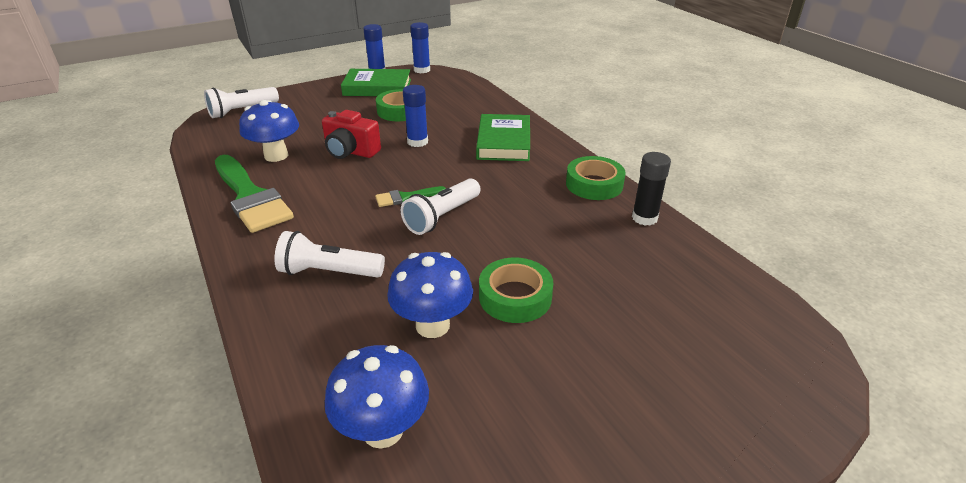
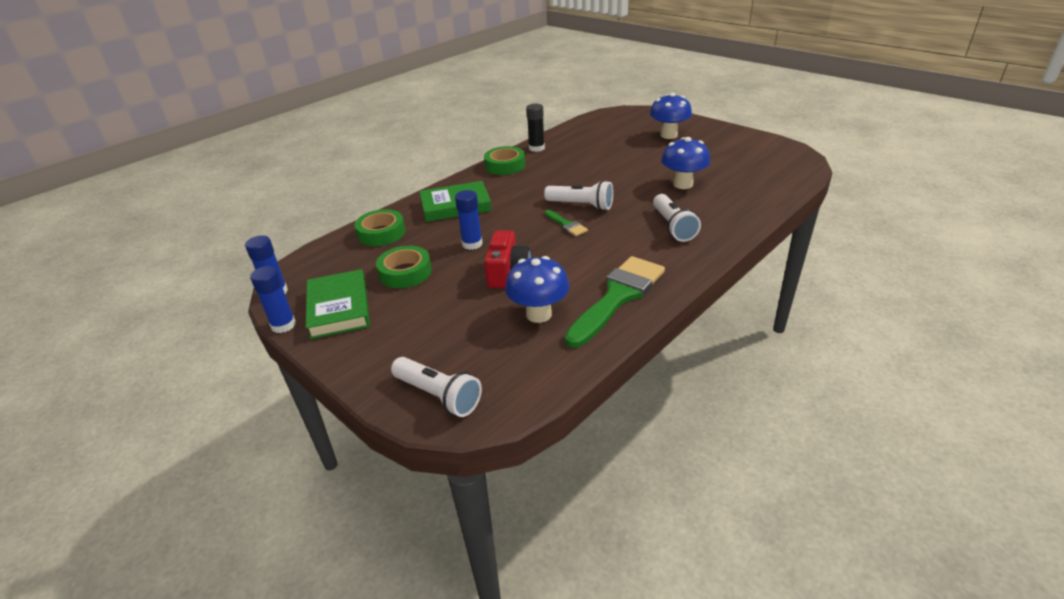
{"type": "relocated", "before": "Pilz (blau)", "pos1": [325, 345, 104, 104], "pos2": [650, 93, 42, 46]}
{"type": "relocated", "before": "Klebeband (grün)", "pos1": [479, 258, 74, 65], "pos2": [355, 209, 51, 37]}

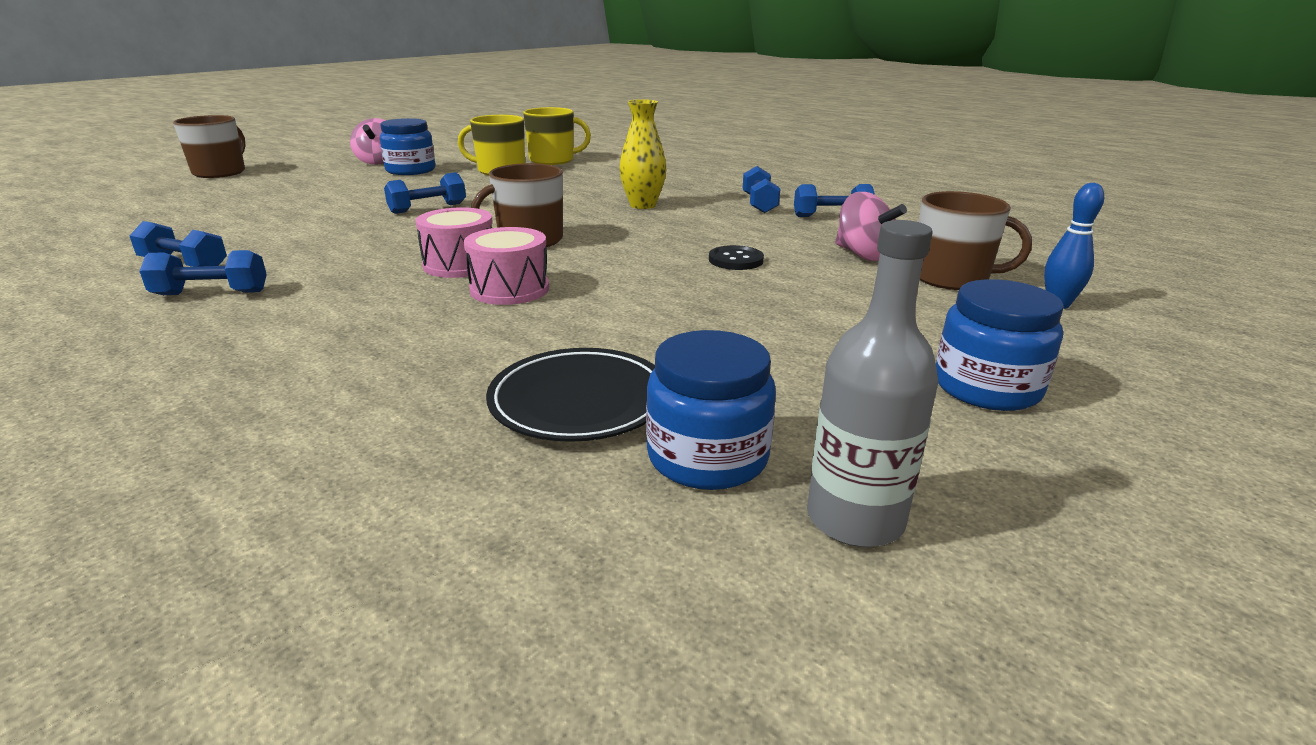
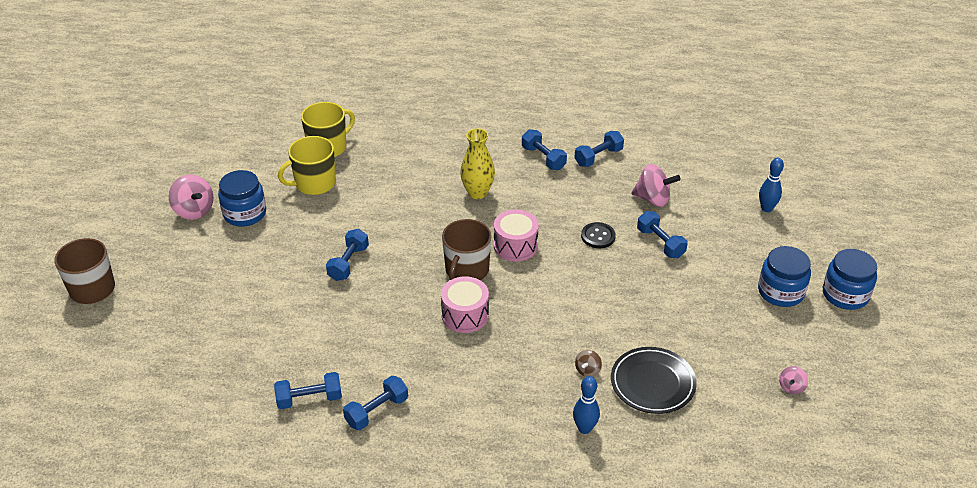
{"type": "relocated", "before": "Trommel (rosa)", "pos1": [464, 227, 85, 78], "pos2": [494, 209, 45, 53]}
{"type": "relocated", "before": "Einmachglas (blau)", "pos1": [646, 330, 130, 160], "pos2": [823, 249, 54, 61]}
{"type": "exchanged", "before": "Flasche (grau)", "after": "Kreisel (rosa)", "pos1": [807, 220, 132, 327], "pos2": [779, 366, 29, 28]}
{"type": "missing", "before": "Tasse (braun)", "pos1": [919, 191, 113, 99]}
{"type": "appeared", "after": "Bowlingkegel (blau)", "pos2": [573, 376, 27, 58]}
{"type": "appeared", "after": "Kreisel (braun)", "pos2": [575, 350, 27, 27]}
{"type": "appeared", "after": "Hantel (blau)", "pos2": [637, 211, 51, 47]}

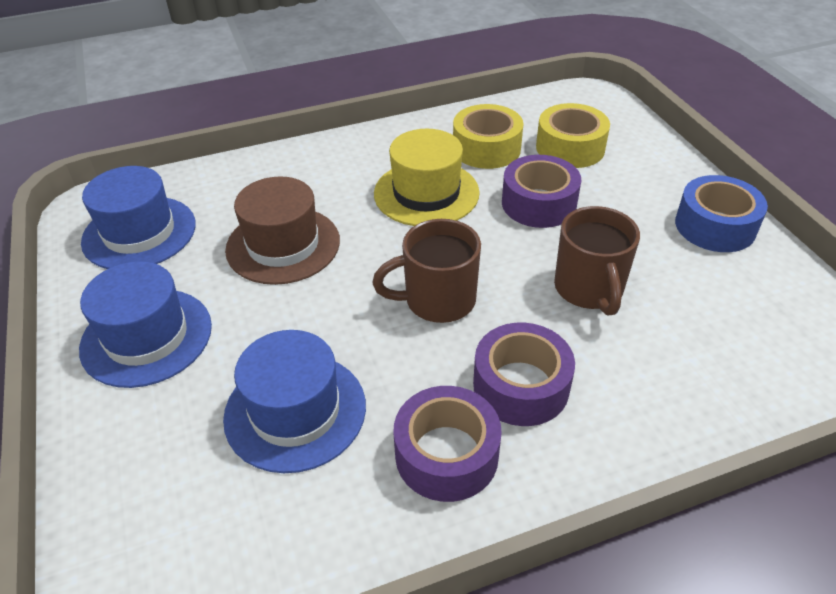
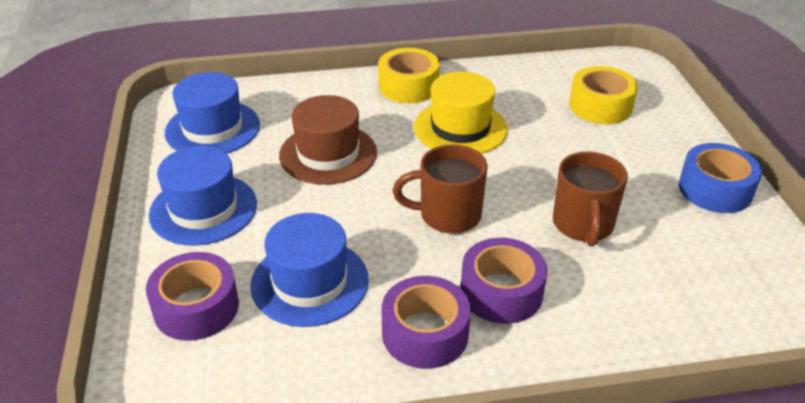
{"type": "relocated", "before": "Klebeband (gelb)", "pos1": [453, 104, 70, 65], "pos2": [378, 48, 62, 55]}
{"type": "relocated", "before": "Klebeband (lila)", "pos1": [502, 155, 80, 73], "pos2": [146, 252, 93, 89]}

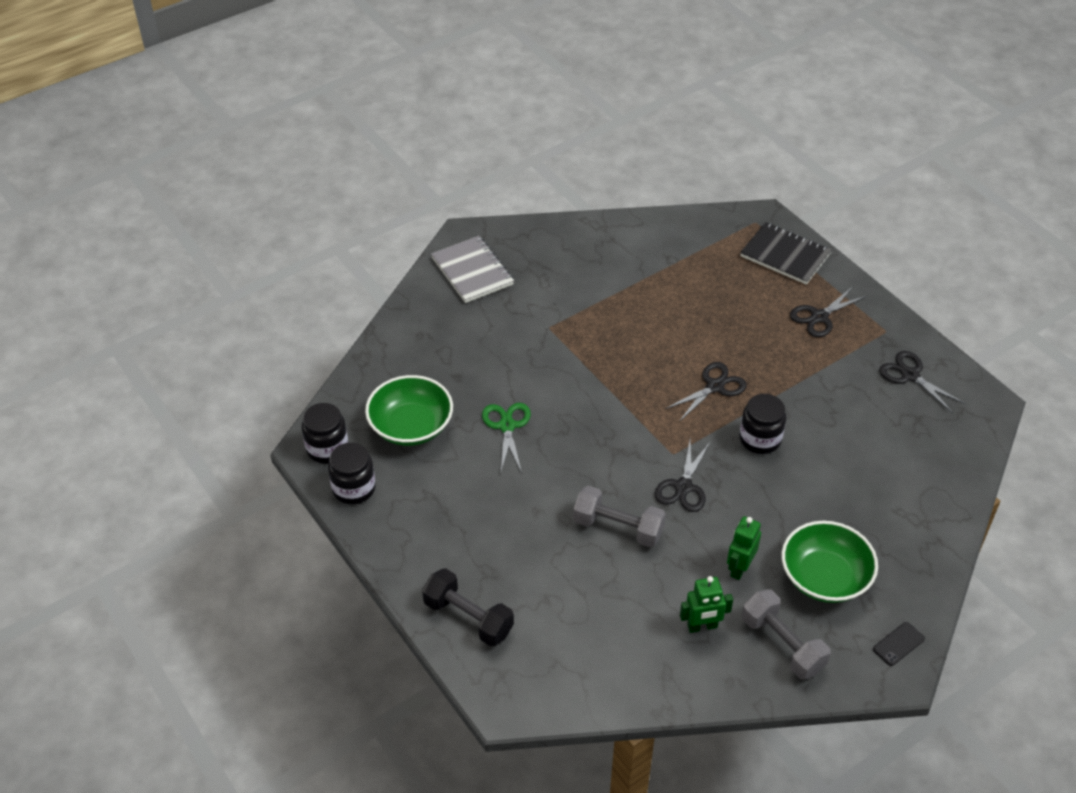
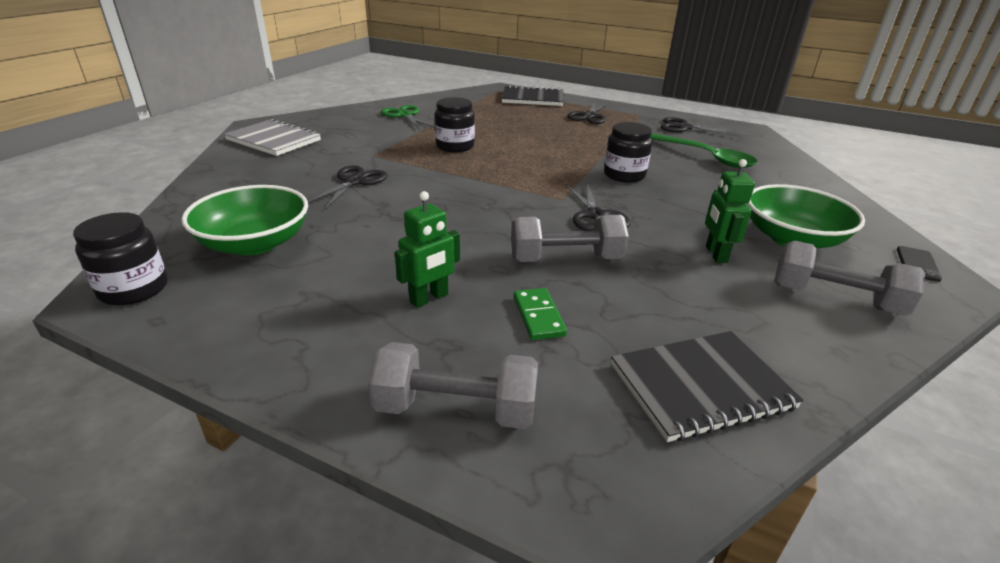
{"type": "relocated", "before": "Einmachglas (schwarz)", "pos1": [328, 443, 48, 61], "pos2": [435, 97, 40, 55]}
{"type": "colour", "before": "Hantel (schwarz)", "after": "Hantel (grau)", "pos1": [422, 568, 92, 78], "pos2": [368, 342, 170, 87]}
{"type": "relocated", "before": "Schere (grün)", "pos1": [482, 403, 49, 70], "pos2": [381, 105, 54, 25]}
{"type": "relocated", "before": "Schere (schwarz)", "pos1": [665, 362, 82, 60], "pos2": [308, 165, 79, 44]}
{"type": "relocated", "before": "Roboter (grün)", "pos1": [680, 576, 53, 57], "pos2": [395, 191, 65, 117]}
{"type": "appeared", "after": "Dominostein (grün)", "pos2": [514, 288, 53, 52]}
{"type": "appeared", "after": "Notizbuch (schwarz)", "pos2": [611, 331, 193, 111]}
{"type": "appeared", "after": "Löffel (grün)", "pos2": [651, 133, 107, 35]}

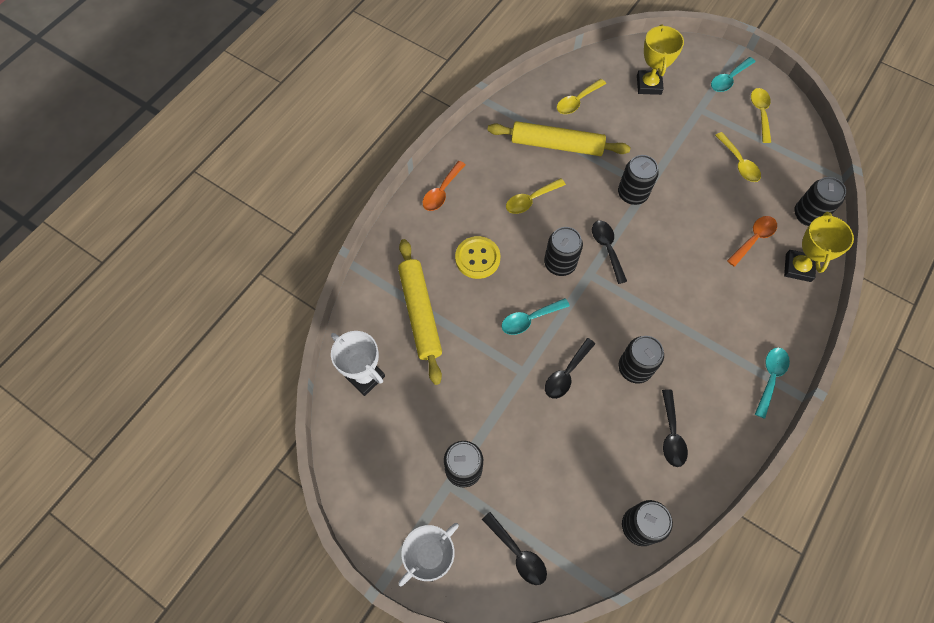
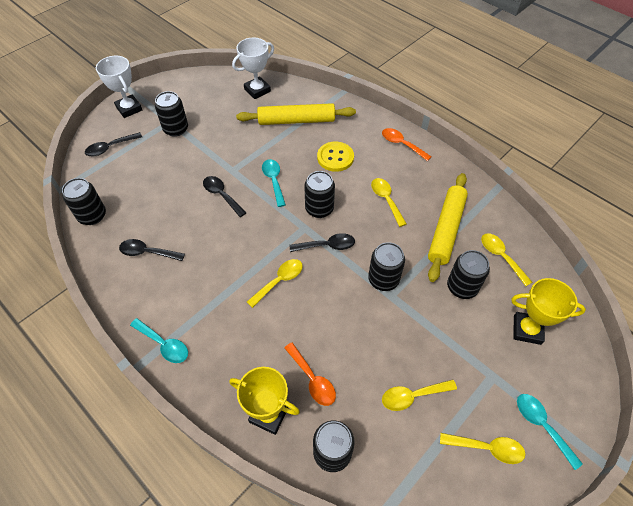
{"type": "relocated", "before": "Dose (schwarz)", "pos1": [618, 336, 46, 48], "pos2": [447, 250, 43, 49]}
{"type": "appeared", "after": "Löffel (gelb)", "pos2": [247, 259, 56, 49]}

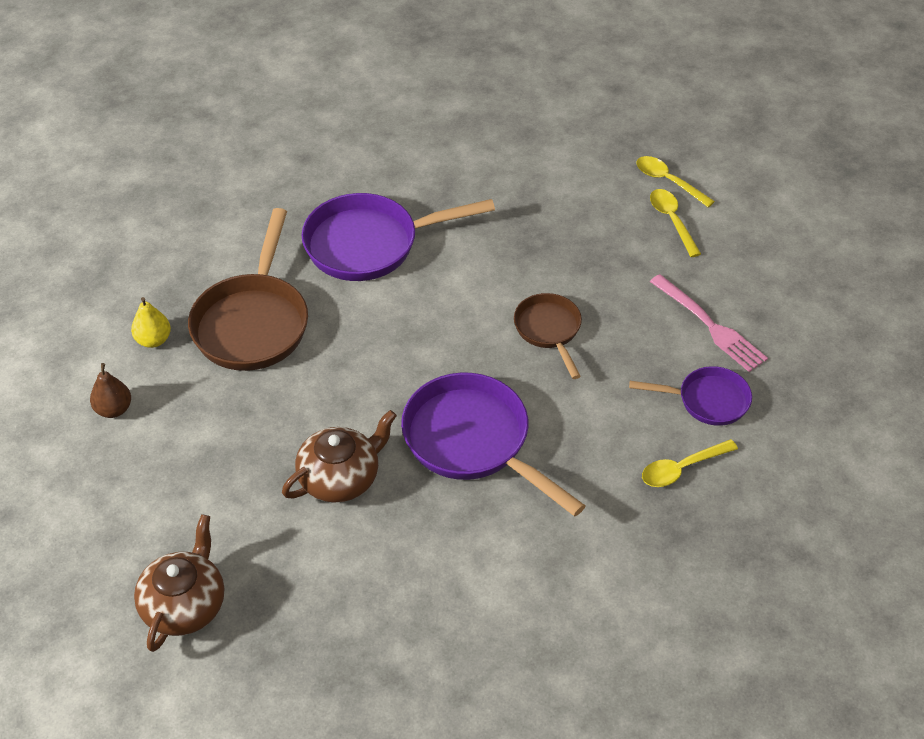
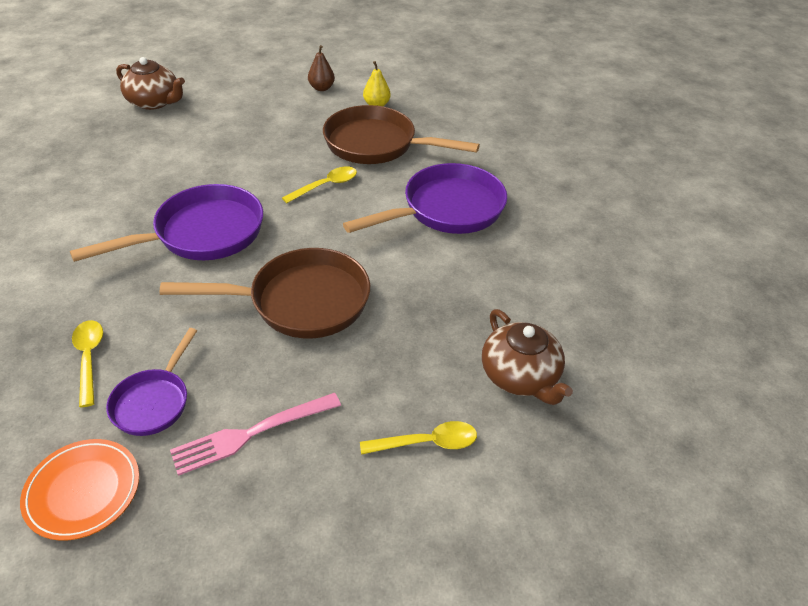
{"type": "relocated", "before": "Teekanne (braun)", "pos1": [282, 410, 115, 93], "pos2": [482, 309, 91, 96]}
{"type": "spun", "before": "Pfanne (lila)", "pos1": [301, 193, 194, 88], "pos2": [343, 163, 164, 71], "turn": 60}
{"type": "size", "before": "Pfanne (braun)", "pos1": [514, 293, 68, 86], "pos2": [160, 248, 210, 90], "scale": 1.75}
{"type": "relocated", "before": "Löffel (gelb)", "pos1": [636, 156, 79, 52], "pos2": [282, 166, 75, 37]}
{"type": "appeared", "after": "Teller (orange)", "pos2": [20, 439, 119, 102]}

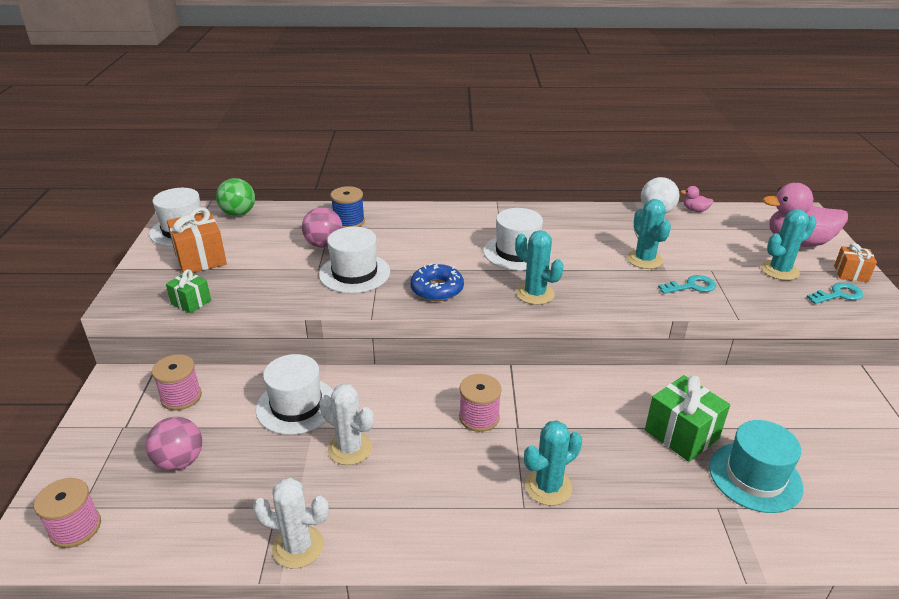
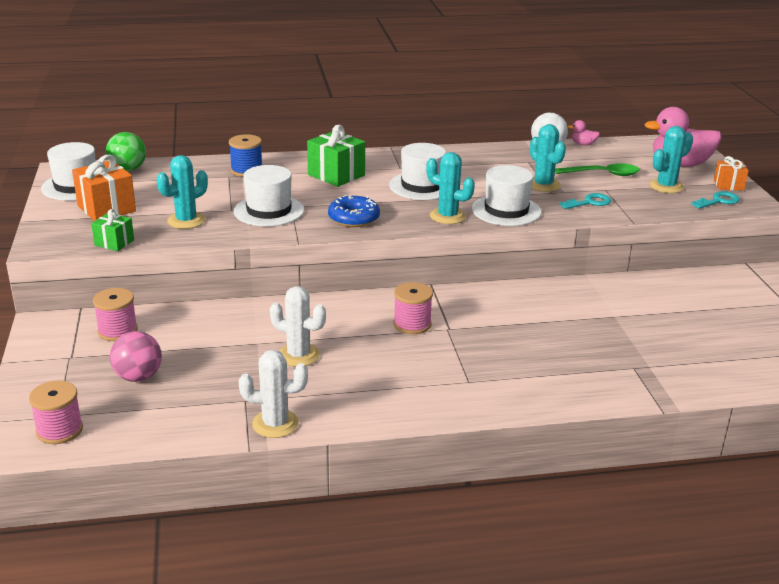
{"type": "relocated", "before": "Hut (weiß)", "pos1": [256, 354, 77, 81], "pos2": [472, 165, 70, 61]}
{"type": "missing", "before": "Ball (rosa)", "pos1": [302, 207, 41, 41]}
{"type": "relocated", "before": "Kaktus (türkis)", "pos1": [524, 421, 58, 85], "pos2": [157, 155, 51, 74]}
{"type": "relocated", "before": "Geschenk (grün)", "pos1": [645, 375, 85, 87], "pos2": [307, 125, 58, 62]}
{"type": "missing", "before": "Hut (türkis)", "pos1": [709, 420, 94, 93]}
{"type": "appeared", "after": "Löffel (grün)", "pos2": [555, 163, 85, 13]}

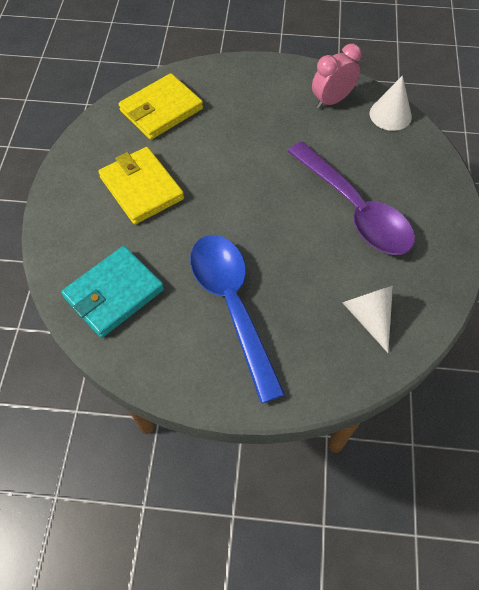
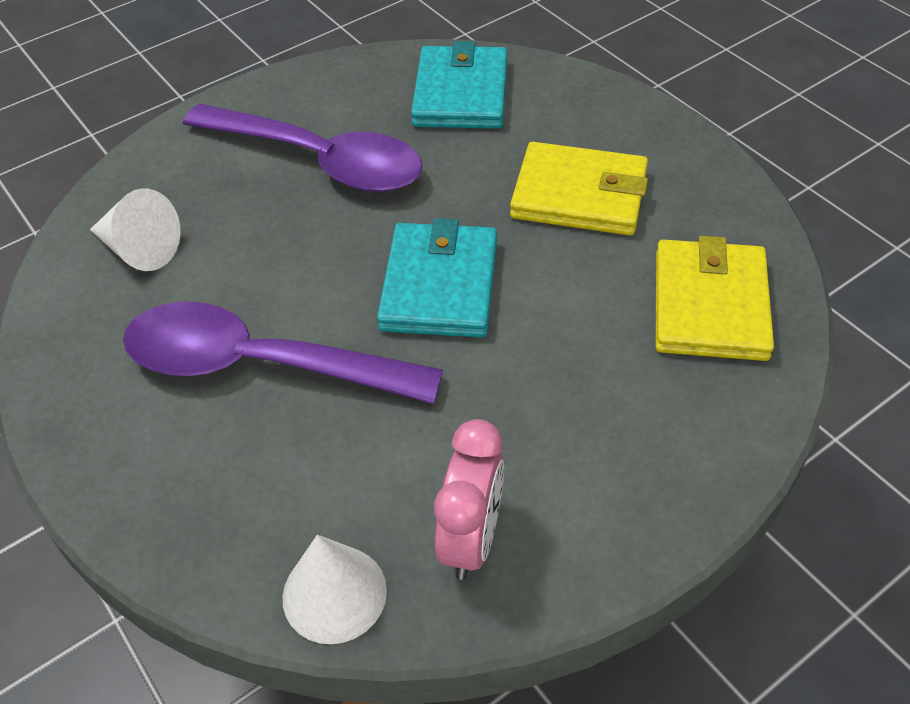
{"type": "colour", "before": "Löffel (blau)", "after": "Löffel (lila)", "pos1": [190, 235, 95, 169], "pos2": [183, 104, 240, 88]}
{"type": "appeared", "after": "Geldbörse (türkis)", "pos2": [377, 218, 120, 120]}

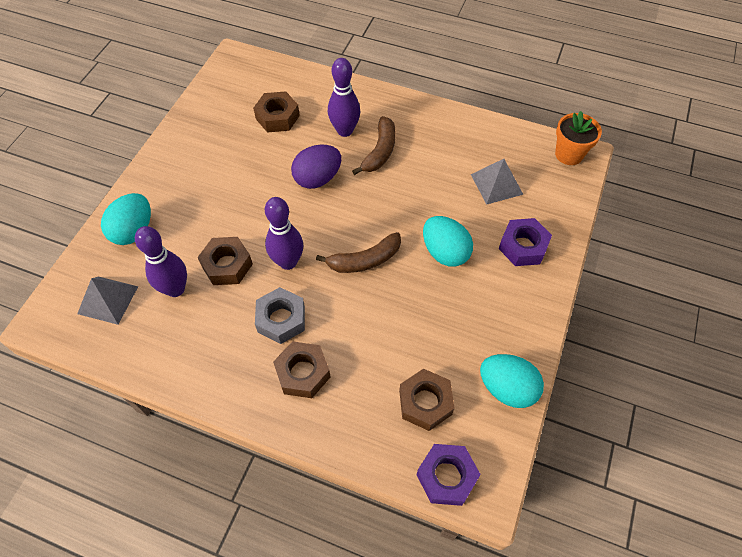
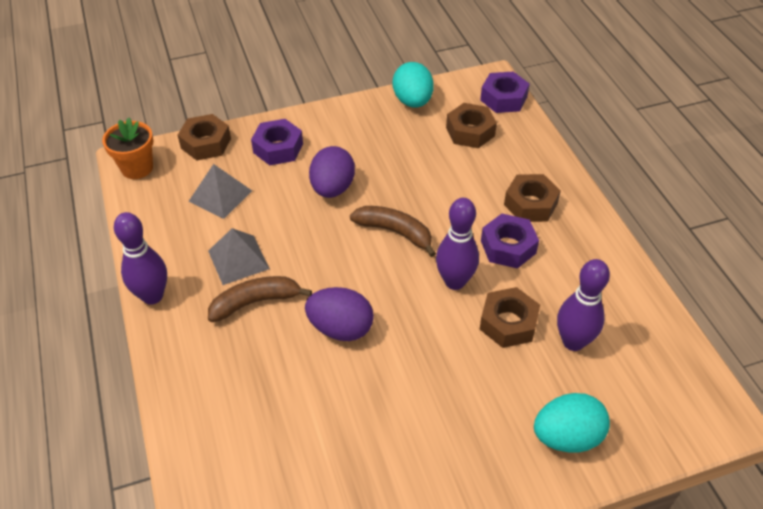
{"type": "relocated", "before": "Pyramide (grau)", "pos1": [77, 277, 61, 48], "pos2": [208, 228, 62, 57]}
{"type": "relocated", "before": "Sechskantmutter (braun)", "pos1": [253, 91, 47, 41], "pos2": [178, 114, 53, 47]}
{"type": "colour", "before": "Sechskantmutter (grau)", "after": "Sechskantmutter (lila)", "pos1": [255, 287, 50, 57], "pos2": [481, 214, 58, 55]}
{"type": "relocated", "before": "Bowlingkegel (lila)", "pos1": [328, 58, 32, 79], "pos2": [114, 212, 53, 93]}
{"type": "colour", "before": "Ei (türkis)", "after": "Ei (lila)", "pos1": [423, 216, 50, 51], "pos2": [309, 146, 46, 52]}

